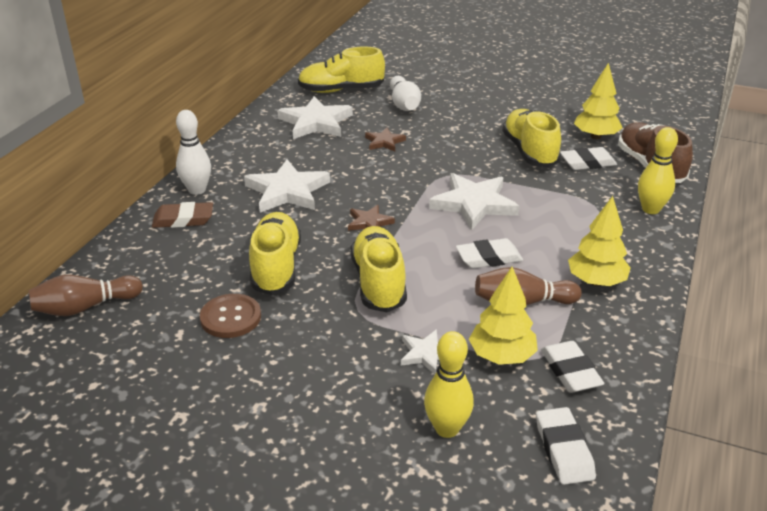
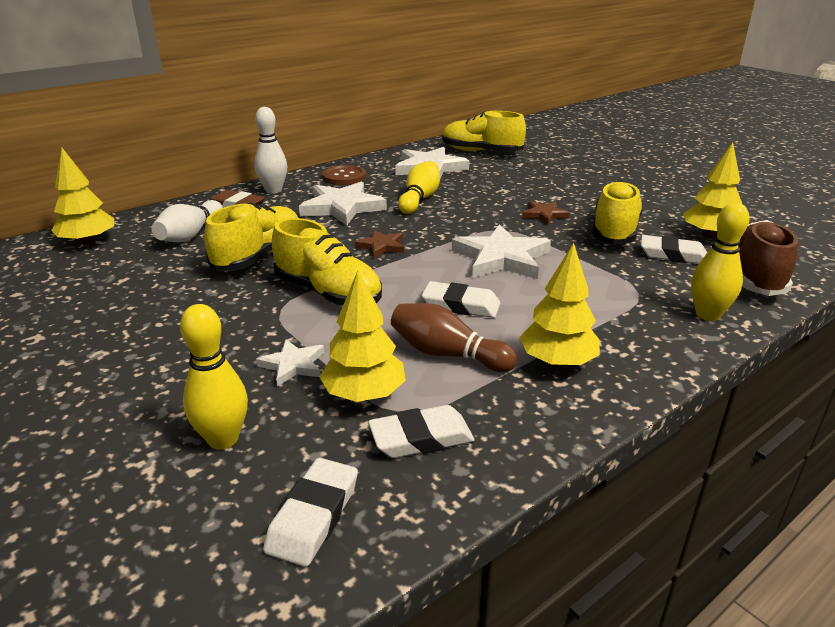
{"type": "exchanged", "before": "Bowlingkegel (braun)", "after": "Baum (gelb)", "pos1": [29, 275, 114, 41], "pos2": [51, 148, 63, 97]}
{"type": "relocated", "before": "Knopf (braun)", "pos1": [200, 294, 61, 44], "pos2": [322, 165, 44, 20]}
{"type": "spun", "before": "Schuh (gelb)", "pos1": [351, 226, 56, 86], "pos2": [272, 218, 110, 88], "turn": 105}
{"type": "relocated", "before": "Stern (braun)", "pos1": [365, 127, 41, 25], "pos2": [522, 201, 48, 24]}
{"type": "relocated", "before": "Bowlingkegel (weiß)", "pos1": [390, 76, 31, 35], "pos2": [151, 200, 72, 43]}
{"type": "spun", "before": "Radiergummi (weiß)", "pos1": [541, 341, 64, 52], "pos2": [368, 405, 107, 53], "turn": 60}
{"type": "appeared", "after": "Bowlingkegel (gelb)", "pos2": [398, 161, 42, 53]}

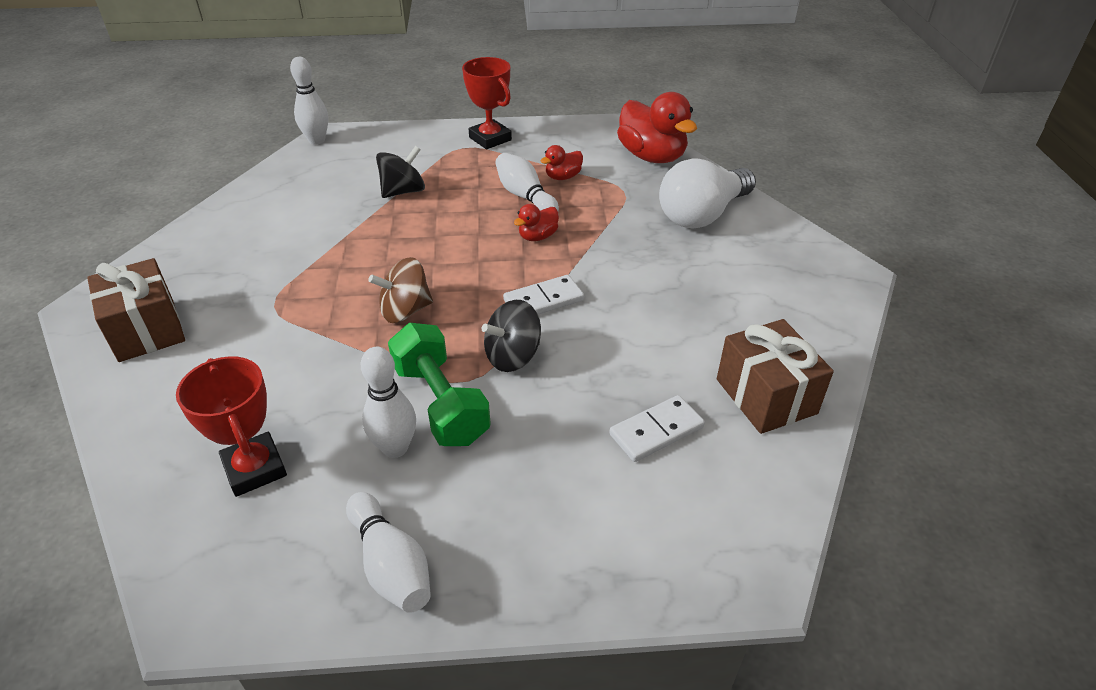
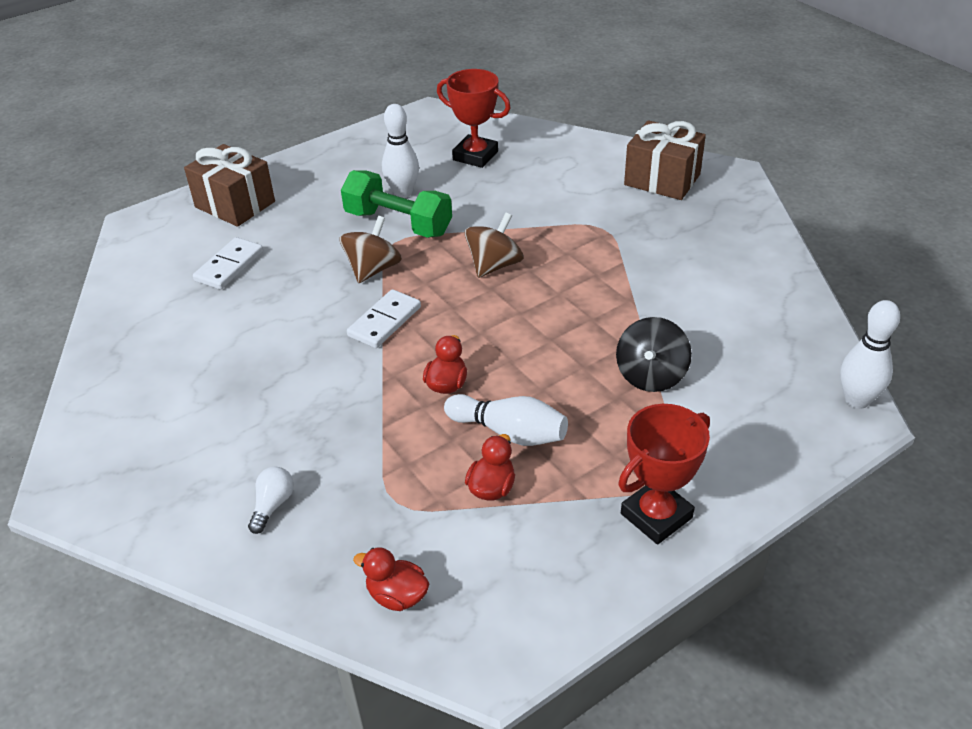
{"type": "missing", "before": "Bowlingkegel (weiß)", "pos1": [346, 492, 85, 121]}
{"type": "spun", "before": "Pokal (rot)", "pos1": [462, 57, 50, 92], "pos2": [618, 404, 92, 140], "turn": -60}
{"type": "colour", "before": "Kreisel (schwarz)", "after": "Kreisel (braun)", "pos1": [481, 300, 60, 72], "pos2": [339, 216, 63, 67]}
{"type": "size", "before": "Ente (rot)", "pos1": [617, 92, 80, 71], "pos2": [353, 547, 76, 64], "scale": 0.49}
{"type": "size", "before": "Glühbirne (weiß)", "pos1": [659, 158, 97, 71], "pos2": [248, 466, 46, 68], "scale": 0.4}
{"type": "relocated", "before": "Geschenk (braun)", "pos1": [717, 319, 117, 115], "pos2": [184, 144, 91, 83]}

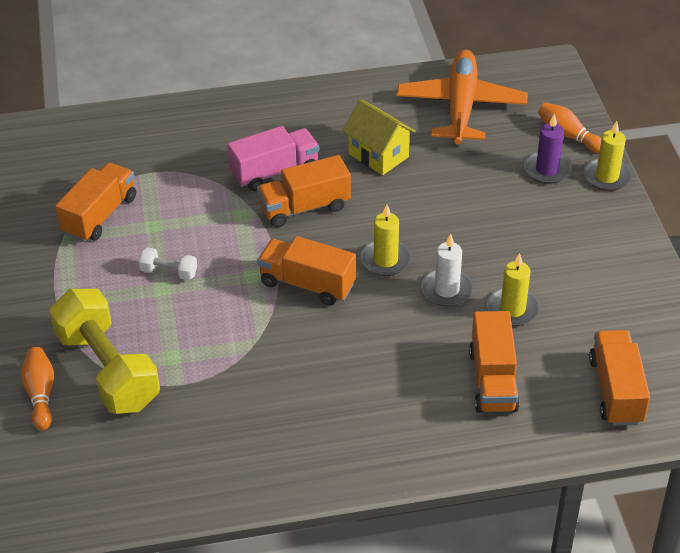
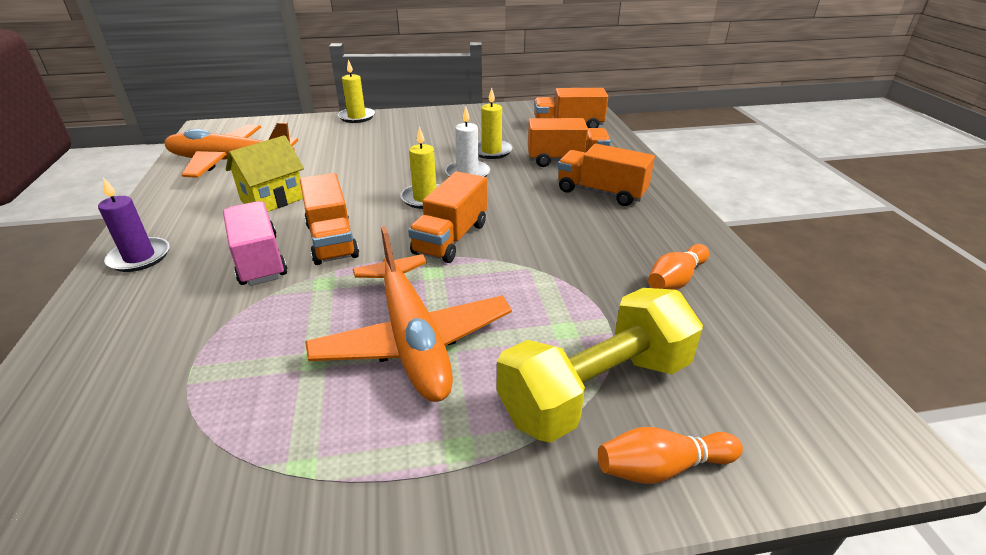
{"type": "relocated", "before": "Lastwagen (orange)", "pos1": [55, 162, 81, 80], "pos2": [558, 144, 97, 62]}
{"type": "exchanged", "before": "Hantel (weiß)", "after": "Flugzeug (orange)", "pos1": [138, 247, 59, 33], "pos2": [305, 226, 207, 176]}
{"type": "relocated", "before": "Kerze (lila)", "pos1": [524, 113, 48, 71], "pos2": [98, 177, 72, 95]}
{"type": "relocated", "before": "Bowlingkegel (orange)", "pos1": [538, 102, 64, 51], "pos2": [648, 244, 61, 46]}

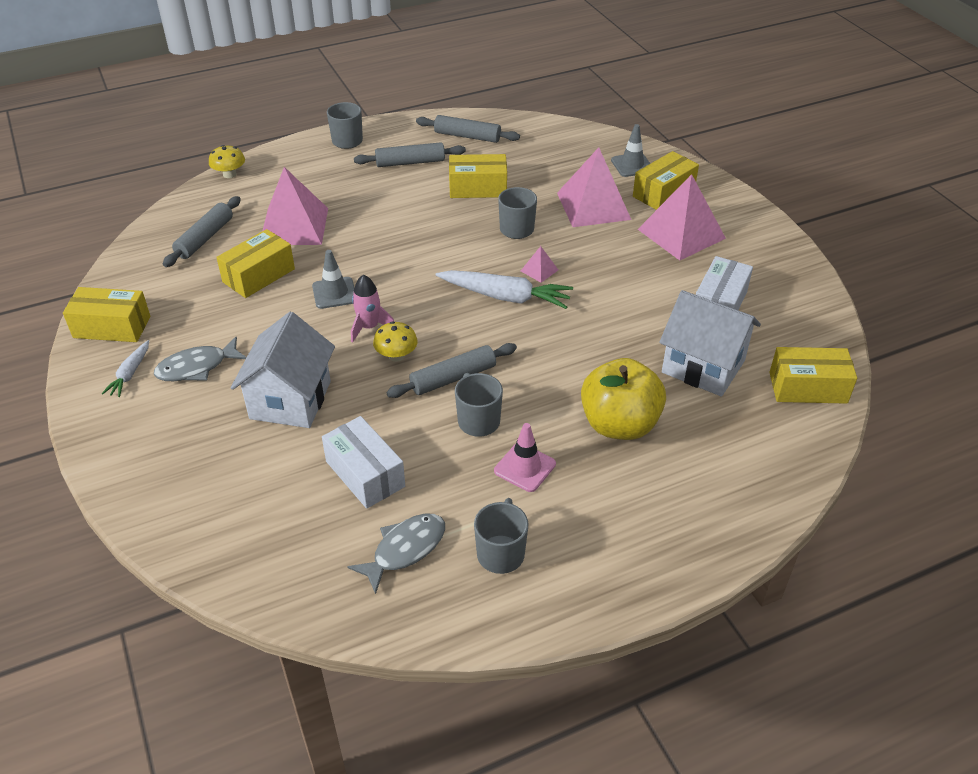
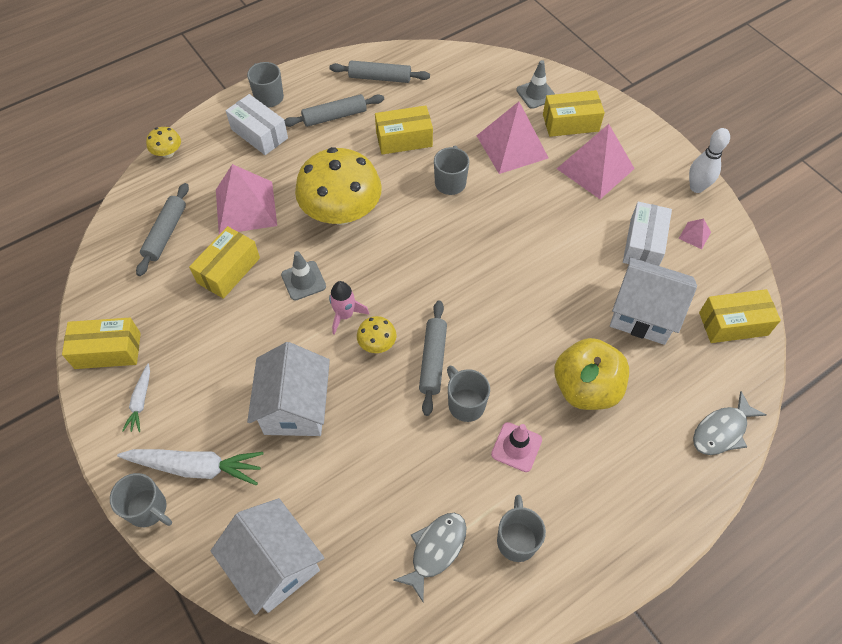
{"type": "relocated", "before": "Fisch (grau)", "pos1": [154, 337, 93, 44], "pos2": [693, 391, 73, 64]}
{"type": "relocated", "before": "Schachtel (weiß)", "pos1": [322, 416, 83, 93], "pos2": [226, 94, 62, 61]}
{"type": "spun", "before": "Nudelholz (grau)", "pos1": [386, 343, 131, 55], "pos2": [419, 300, 28, 116], "turn": -45}
{"type": "relocated", "before": "Karotte (weiß)", "pos1": [436, 270, 137, 39], "pos2": [117, 449, 146, 36]}
{"type": "relocated", "before": "Pyramide (rosa)", "pos1": [521, 246, 37, 37], "pos2": [679, 218, 32, 31]}
{"type": "spun", "before": "Schachtel (gelb)", "pos1": [633, 151, 66, 59], "pos2": [543, 90, 62, 47], "turn": 45}
{"type": "appeared", "after": "Tasse (grau)", "pos2": [110, 473, 62, 54]}
{"type": "appeared", "after": "Haus (weiß)", "pos2": [211, 498, 113, 117]}
{"type": "appeared", "after": "Pilz (gelb)", "pos2": [295, 147, 87, 78]}
{"type": "appeared", "after": "Bowlingkegel (weiß)", "pos2": [689, 128, 41, 65]}

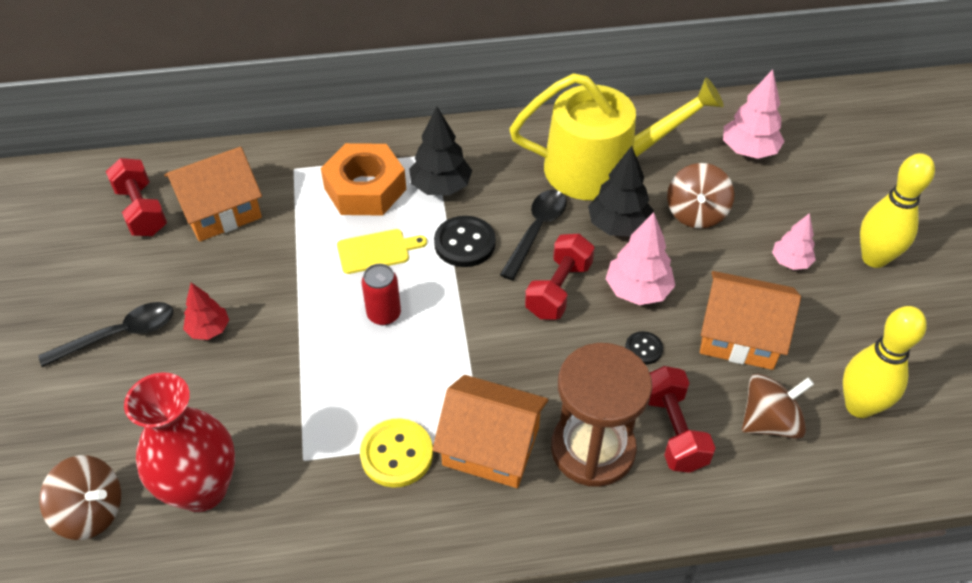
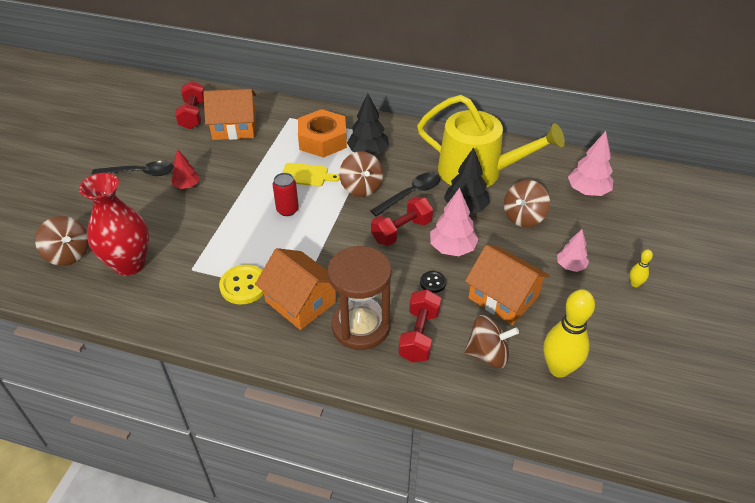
{"type": "exchanged", "before": "Knopf (schwarz)", "after": "Kreisel (braun)", "pos1": [434, 216, 62, 51], "pos2": [339, 151, 44, 46]}
{"type": "size", "before": "Bowlingkegel (gelb)", "pos1": [860, 153, 75, 115], "pos2": [630, 250, 23, 37], "scale": 0.46}

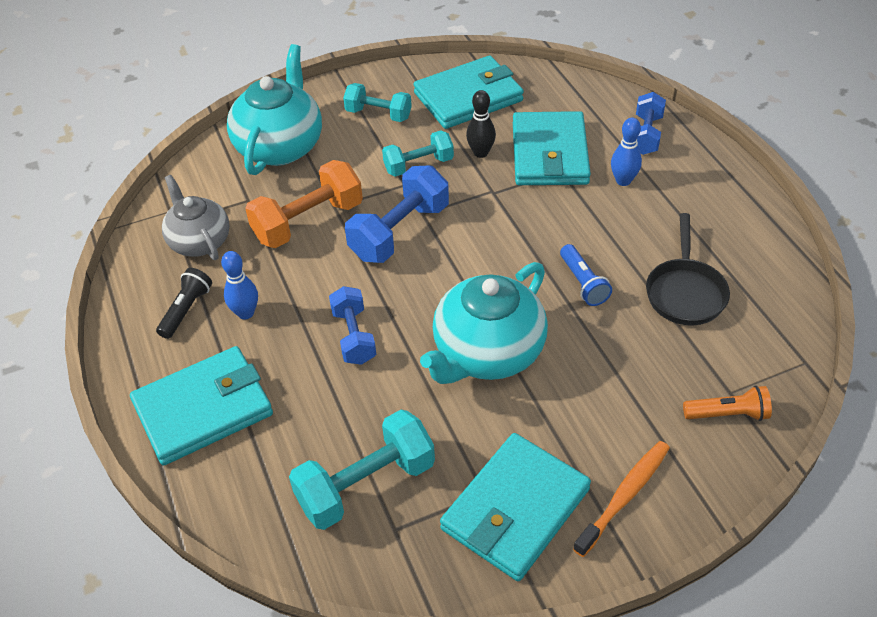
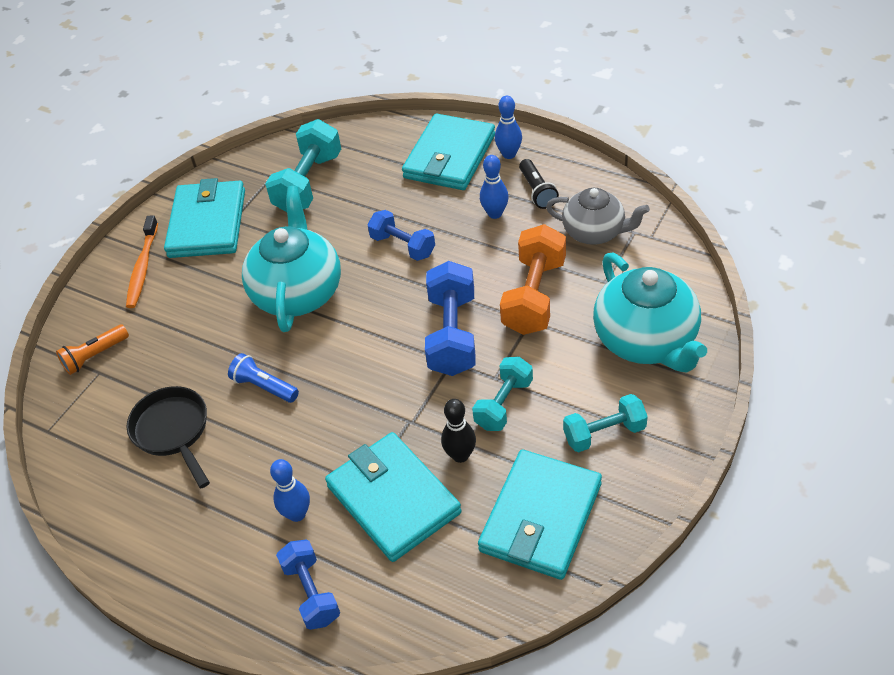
{"type": "appeared", "after": "Bowlingkegel (blau)", "pos2": [495, 96, 27, 63]}

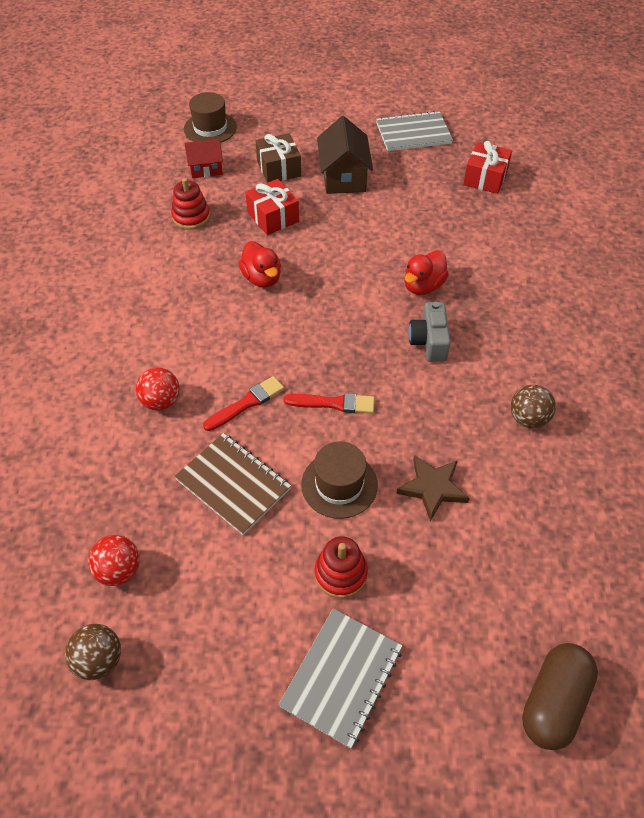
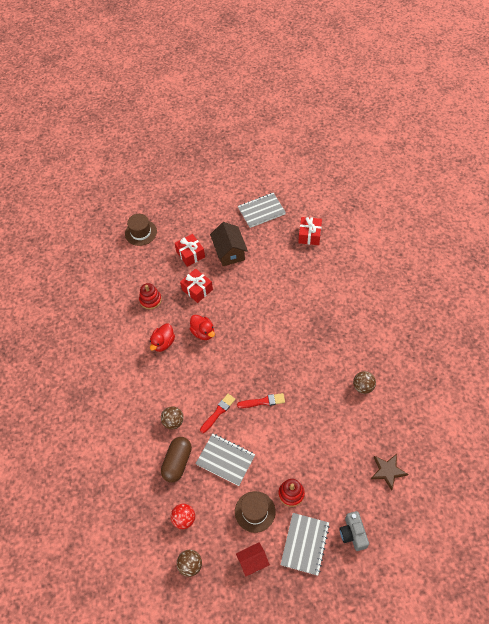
{"type": "colour", "before": "Ball (rot)", "after": "Ball (braun)", "pos1": [136, 367, 44, 44], "pos2": [161, 406, 23, 24]}
{"type": "colour", "before": "Notizbuch (braun)", "after": "Notizbuch (grau)", "pos1": [174, 433, 117, 102], "pos2": [195, 433, 60, 53]}
{"type": "relocated", "before": "Haus (rot)", "pos1": [184, 139, 39, 39], "pos2": [236, 542, 34, 35]}
{"type": "colour", "before": "Geschenk (braun)", "after": "Geschenk (rot)", "pos1": [255, 133, 46, 50], "pos2": [175, 234, 30, 33]}
{"type": "relocated", "before": "Hut (braun)", "pos1": [301, 442, 77, 77], "pos2": [235, 491, 41, 42]}
{"type": "relocated", "before": "Stern (braun)", "pos1": [396, 455, 74, 66], "pos2": [371, 454, 37, 37]}
{"type": "relocated", "before": "Ente (rot)", "pos1": [404, 250, 45, 45], "pos2": [150, 324, 25, 28]}
{"type": "relocated", "before": "Kamera (grau)", "pos1": [408, 302, 43, 60], "pos2": [339, 511, 30, 40]}
{"type": "relocated", "before": "Kapsel (braun)", "pos1": [522, 643, 76, 107], "pos2": [161, 437, 31, 46]}

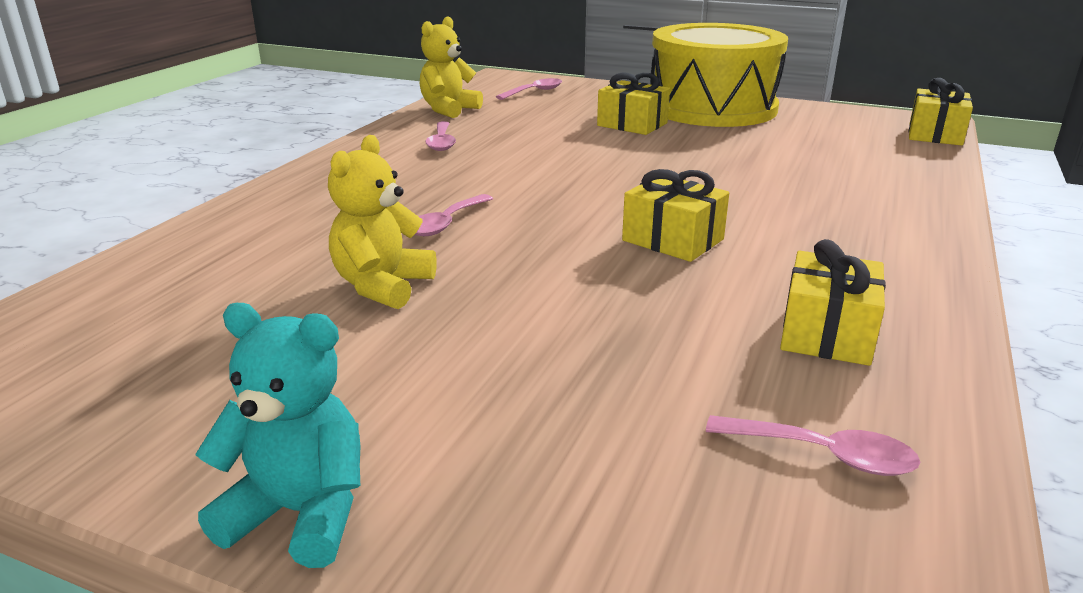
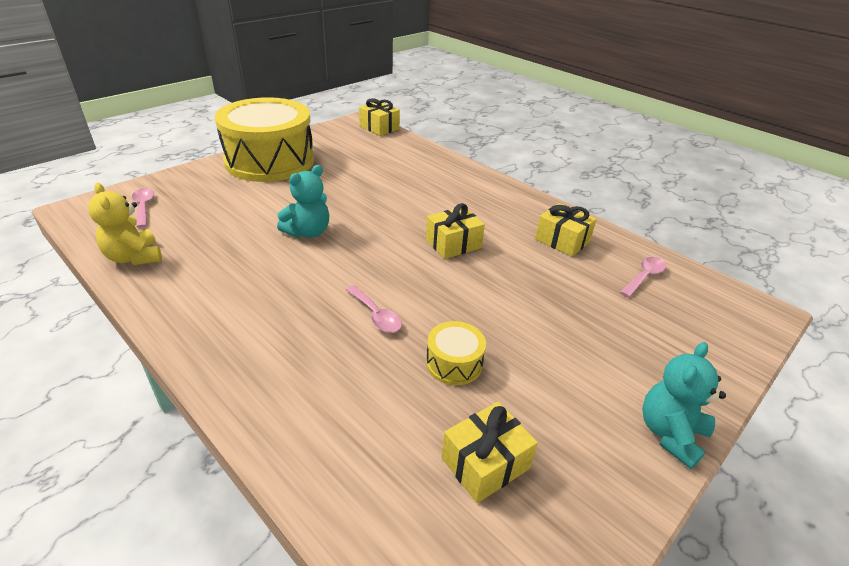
{"type": "exchanged", "before": "Teddybär (gelb)", "after": "Trommel (gelb)", "pos1": [328, 135, 109, 174], "pos2": [426, 321, 60, 64]}
{"type": "missing", "before": "Löffel (rosa)", "pos1": [425, 121, 31, 30]}
{"type": "relocated", "before": "Geschenk (gelb)", "pos1": [597, 73, 73, 62], "pos2": [441, 402, 97, 101]}
{"type": "appeared", "after": "Teddybär (türkis)", "pos2": [277, 165, 52, 73]}

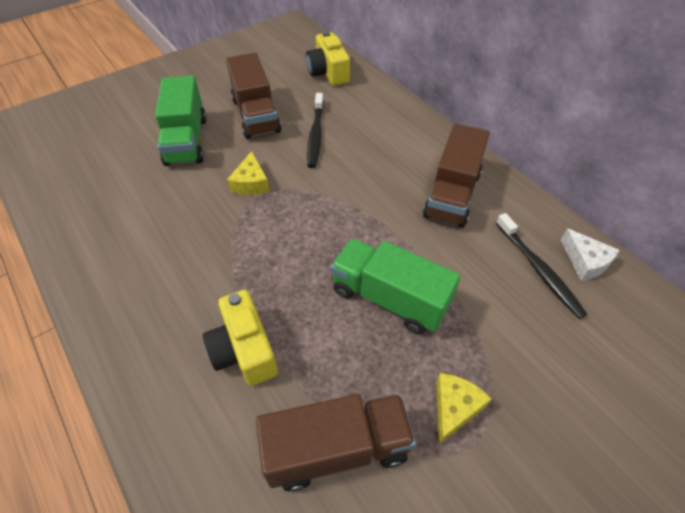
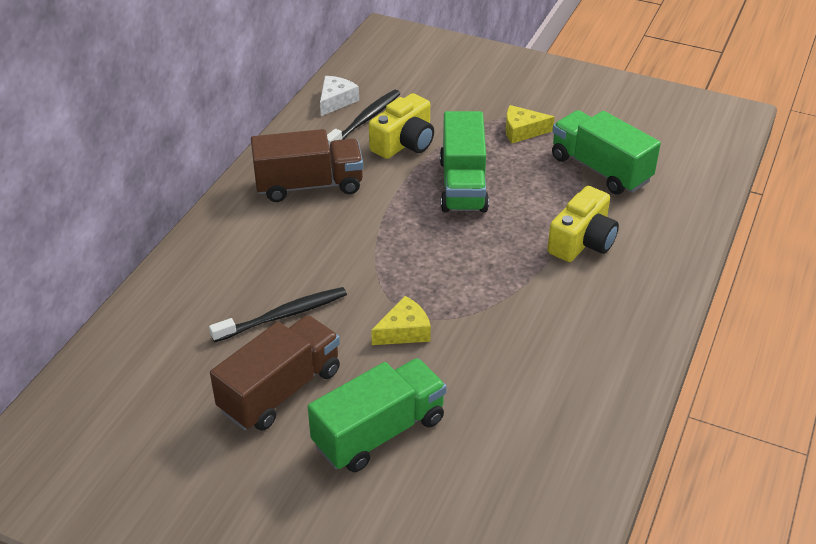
{"type": "colour", "before": "Lastwagen (braun)", "after": "Lastwagen (grün)", "pos1": [256, 394, 160, 98], "pos2": [552, 110, 109, 84]}
{"type": "relocated", "before": "Kamera (gelb)", "pos1": [306, 31, 44, 55], "pos2": [369, 93, 65, 66]}

